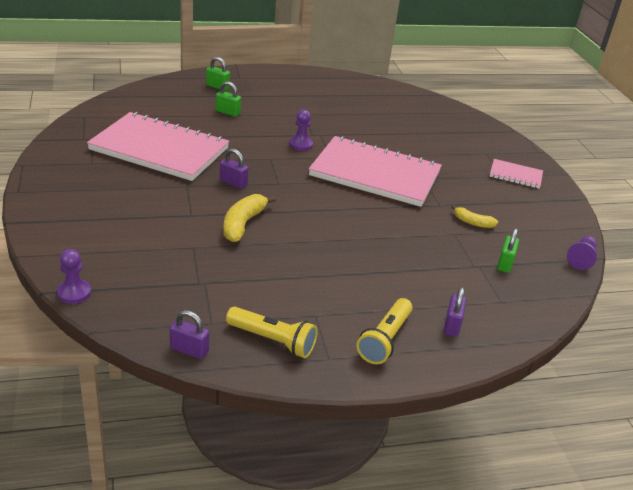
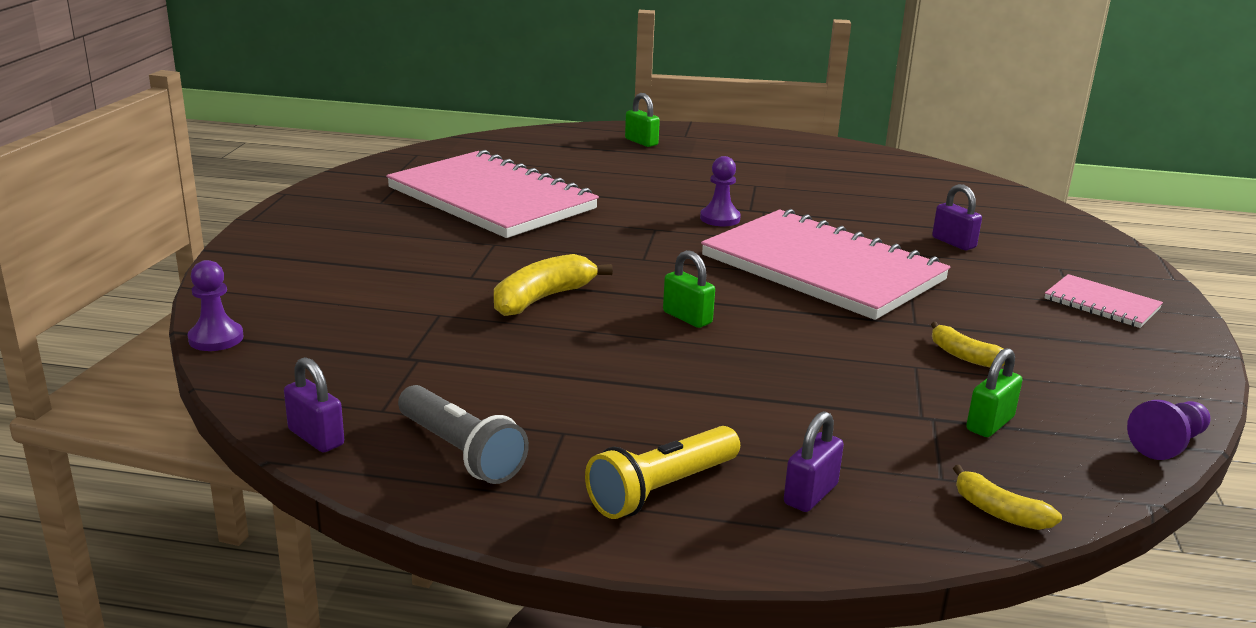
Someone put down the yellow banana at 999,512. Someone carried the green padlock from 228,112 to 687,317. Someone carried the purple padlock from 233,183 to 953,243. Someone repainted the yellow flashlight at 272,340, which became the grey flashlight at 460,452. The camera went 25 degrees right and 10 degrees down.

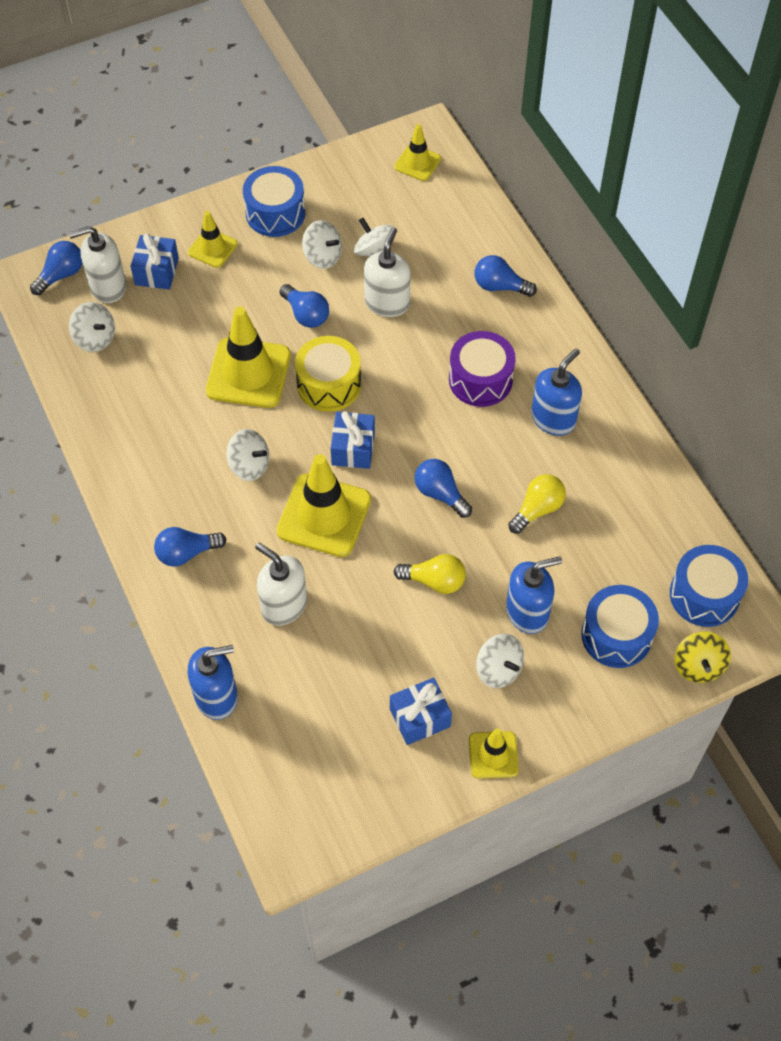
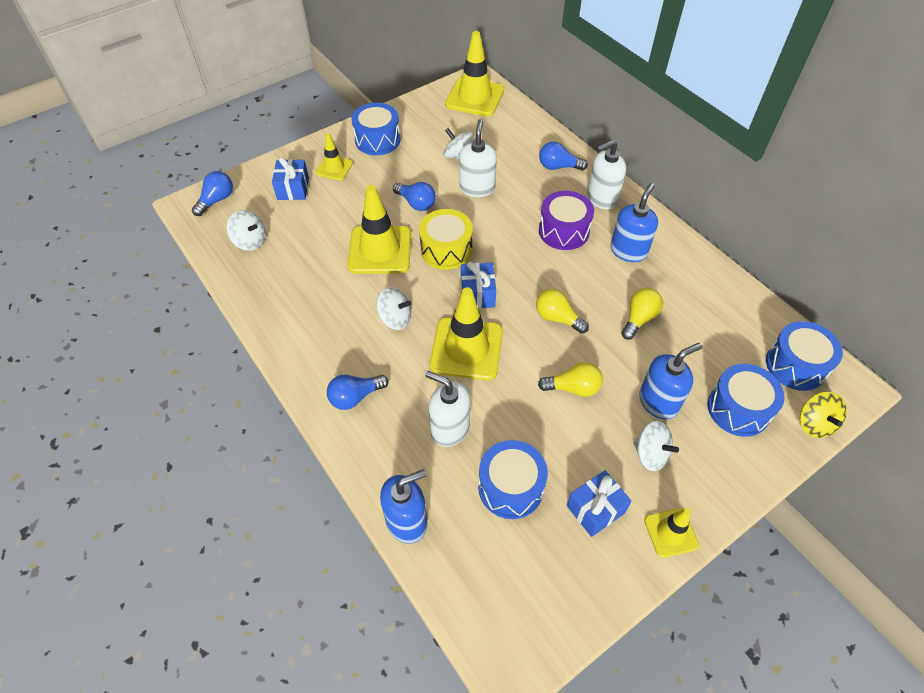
Someone took away the white spinning top at 322,256. Someone put down the blue drum at 510,487. Someone carried the white soap dispenser from 108,287 to 601,198. Someone repainted the blue light bulb at 440,494, which became the yellow light bulb at 557,318. Someone scaled the yellow traffic cone at 417,163 by 1.82. The camera went 10 degrees left and 5 degrees down.

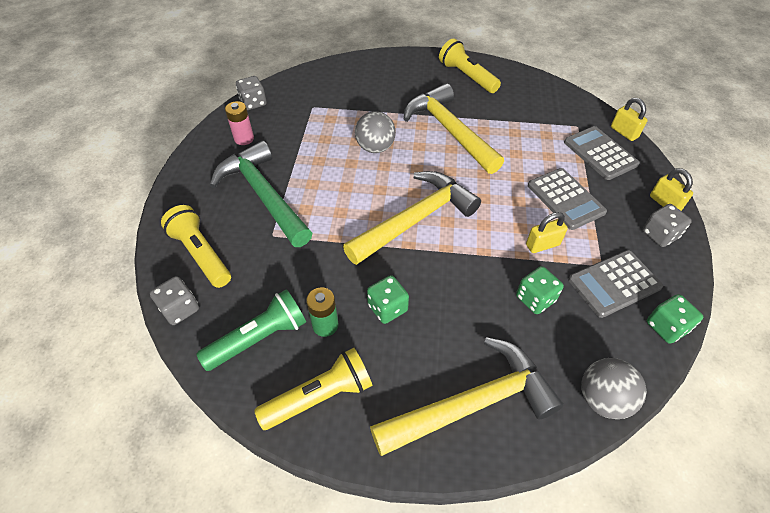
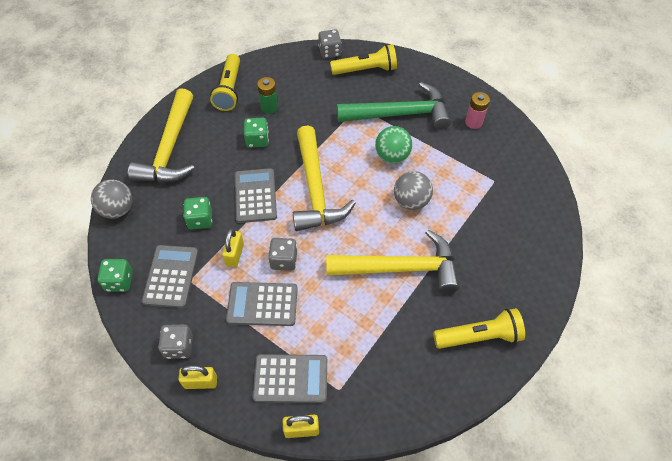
Someone took away the green flashlight at 259,338. Someone put down the grey calculator at 255,196. Someone put down the green ball at 392,156. Someone carried the grey dice from 253,103 to 284,260. The camera went 120 degrees right and 5 degrees up.

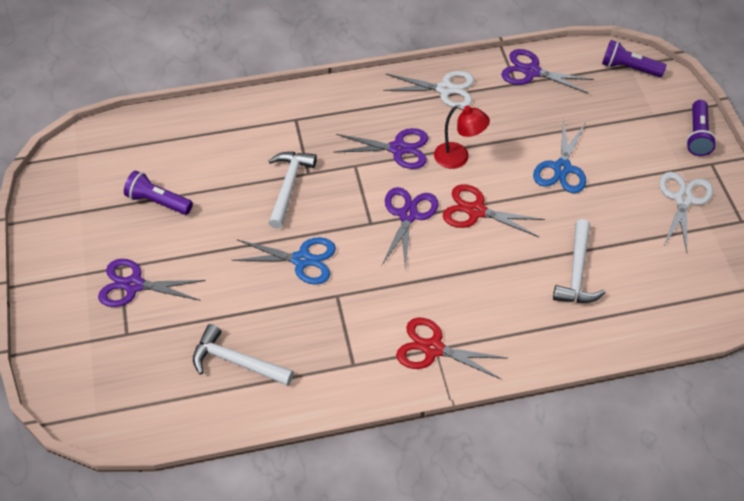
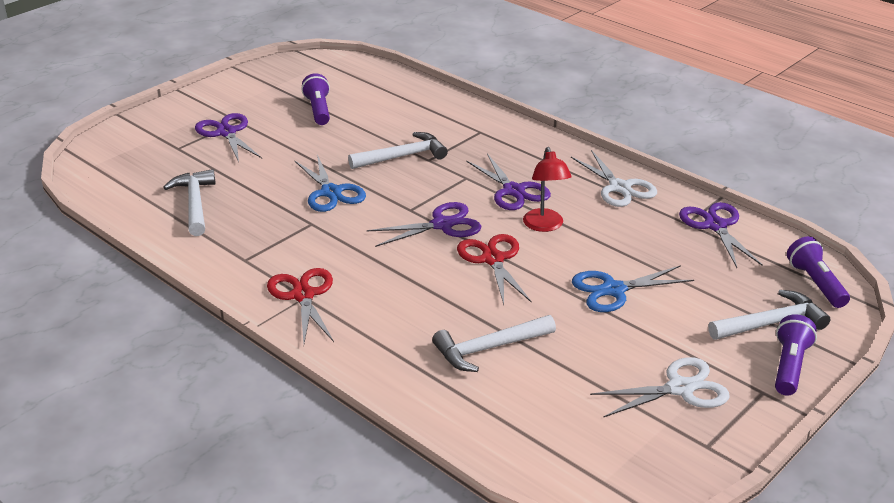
Someone put down the white hammer at 771,323. Someone rotated the purple flashlight at 697,135 by 135 degrees clockwise. The camera went 55 degrees right and 20 degrees down.

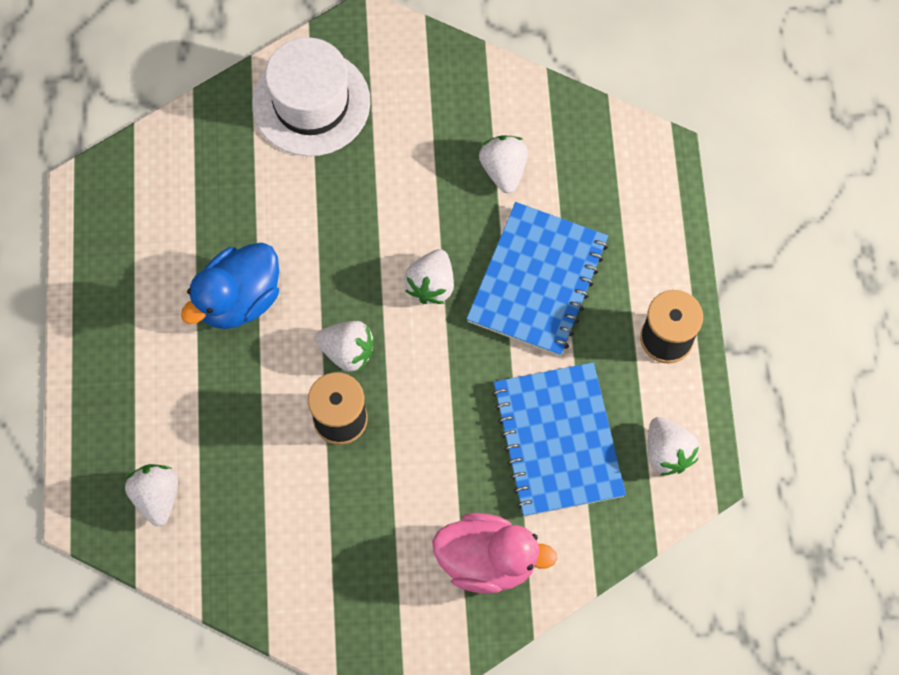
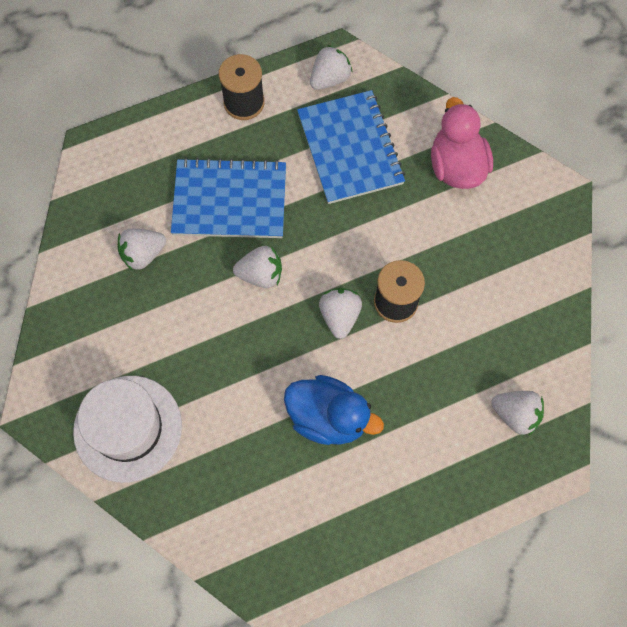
Someone rotated the white strawberry at 157,497 by 120 degrees counterclockwise. Someone rotated the blue notebook at 558,440 by 75 degrees counterclockwise. The camera went 110 degrees left and 0 degrees up.

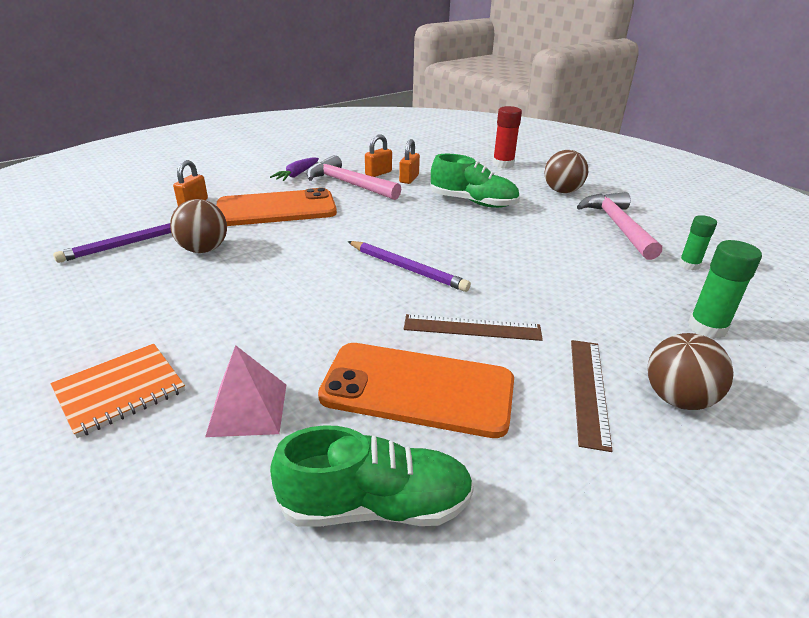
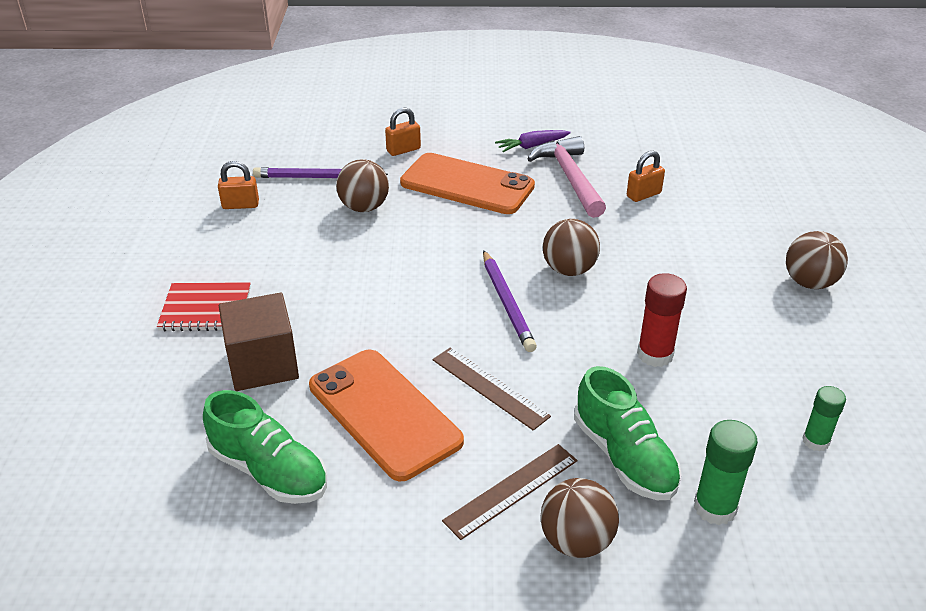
Someone took away the pink hammer at 617,226. Someone put down the brown ball at 569,269. Someone carried the orange padlock from 378,173 to 240,205. Someone carried the green shoe from 473,202 to 624,457. Someone carried the red glue stick from 503,164 to 655,354. Someone swapped the pink pyramid at 248,409 for the brown cube at 263,364. Someone repainted the orange notebook at 120,391, which became the red notebook at 205,309. The camera went 40 degrees right and 5 degrees up.

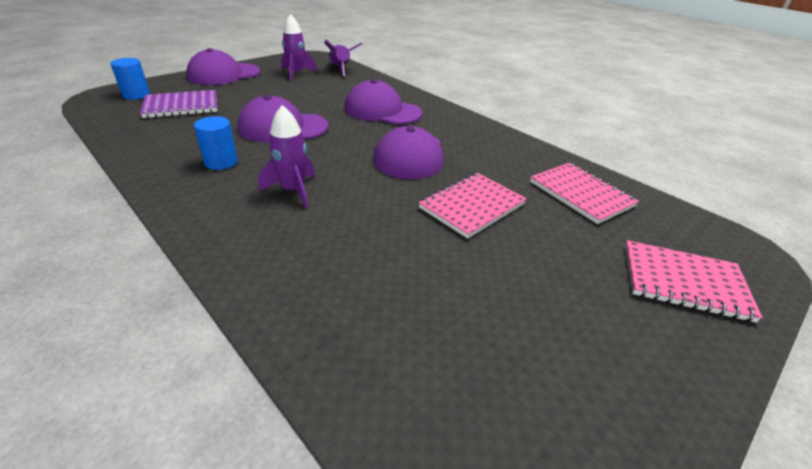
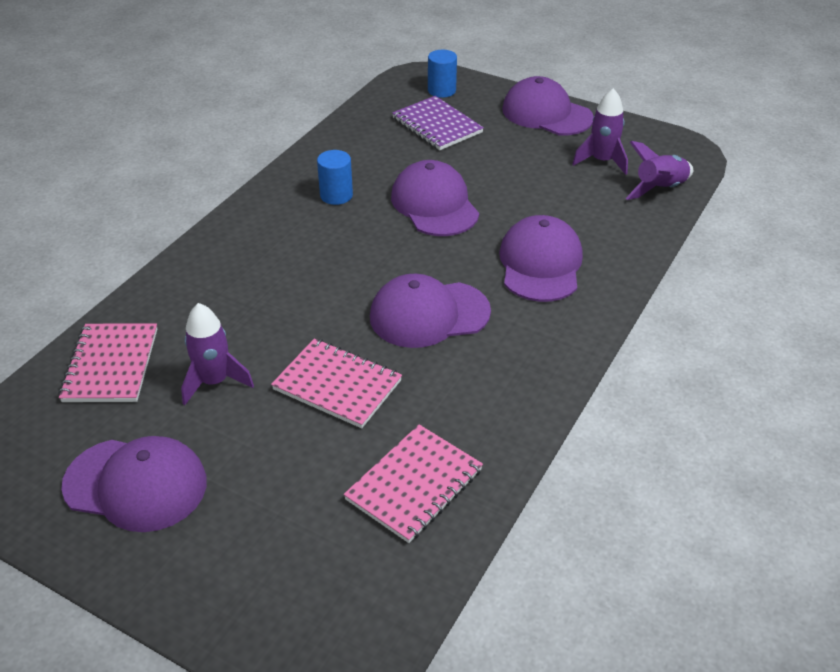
Someone put down the purple cap at 136,484. Someone carried the purple rocket from 293,190 to 214,382. Someone carried the pink notebook from 684,282 to 111,365. The camera went 75 degrees right and 5 degrees up.

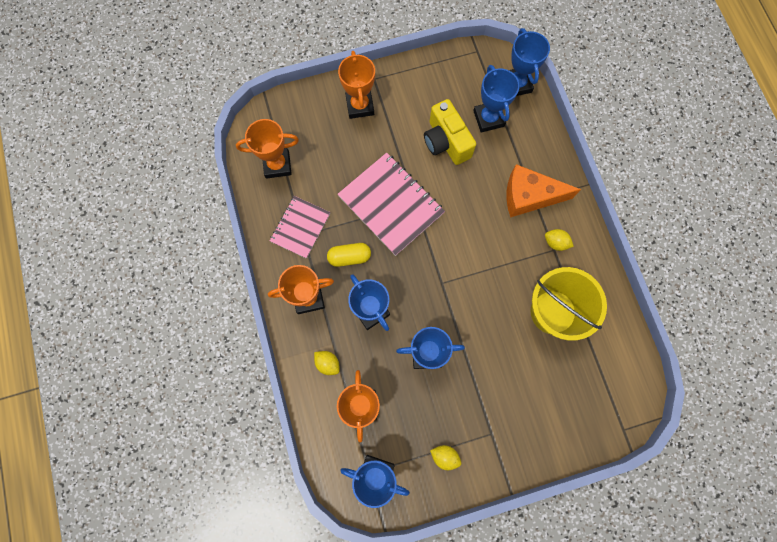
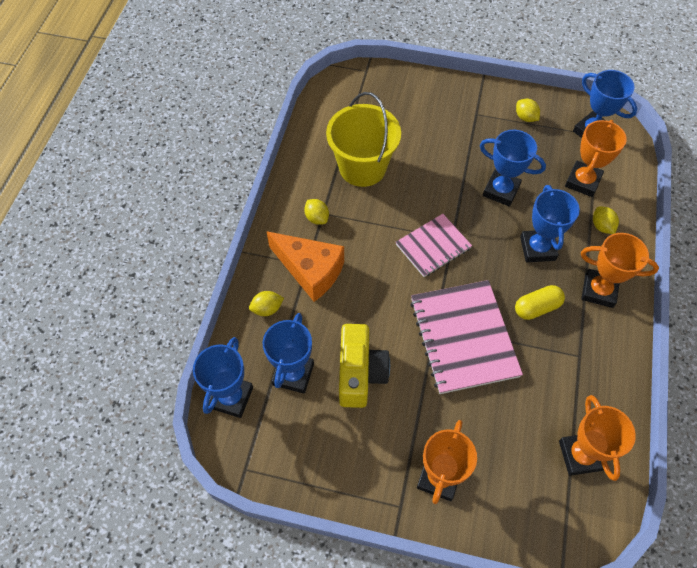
Someone put down the yellow lemon at 267,309. Someone carried the pink notebook from 300,227 to 433,246. Someone rotated the orange trophy at 277,165 by 60 degrees clockwise. Someone rotated the yellow capsule at 349,257 by 45 degrees counterclockwise. The camera went 150 degrees left and 15 degrees down.

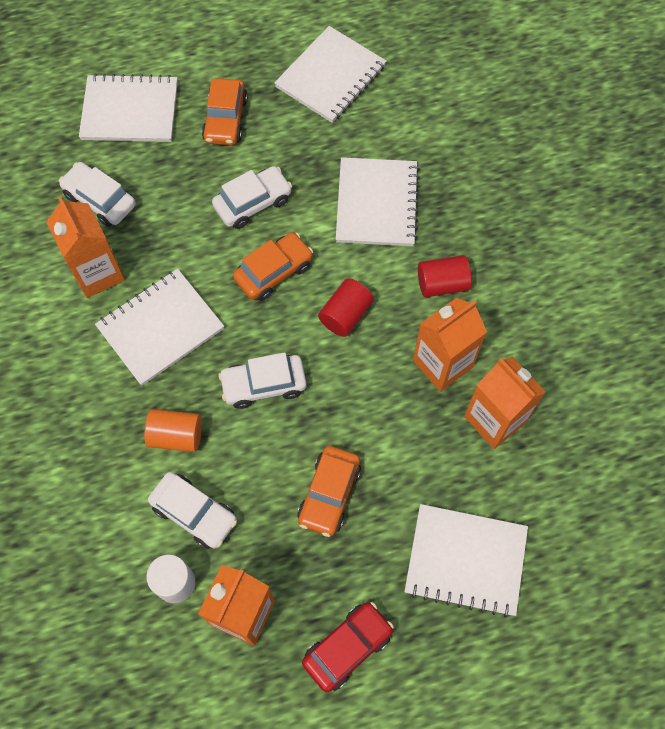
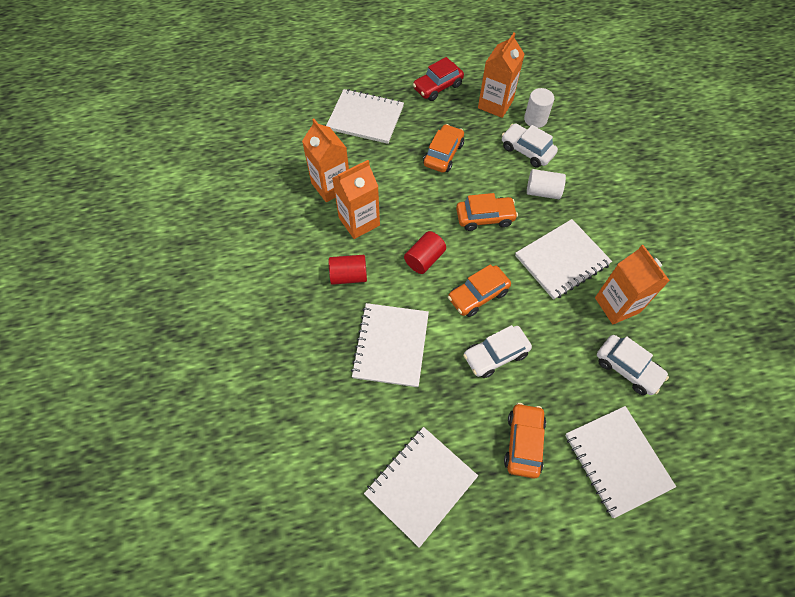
Someone repainted the orange cylinder at 176,436, which became the white cylinder at 542,192. Someone repainted the white car at 264,385, which became the orange car at 485,217. Someone rotated the white notebook at 130,111 by 60 degrees clockwise. The camera went 175 degrees left and 5 degrees down.

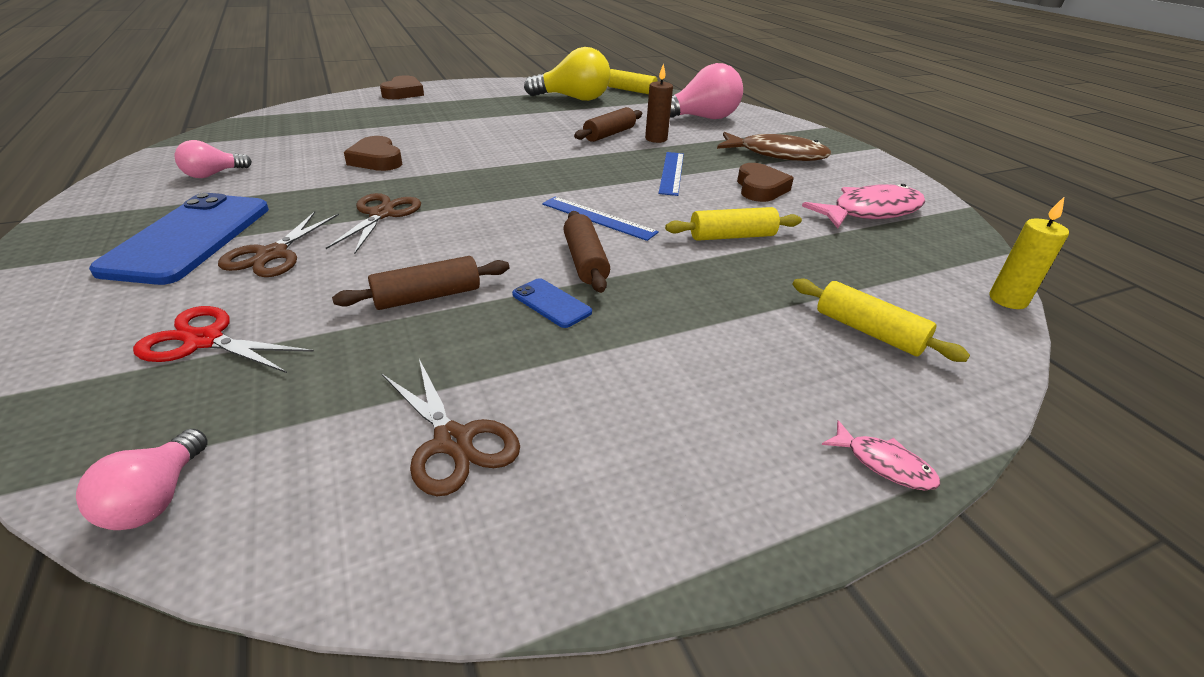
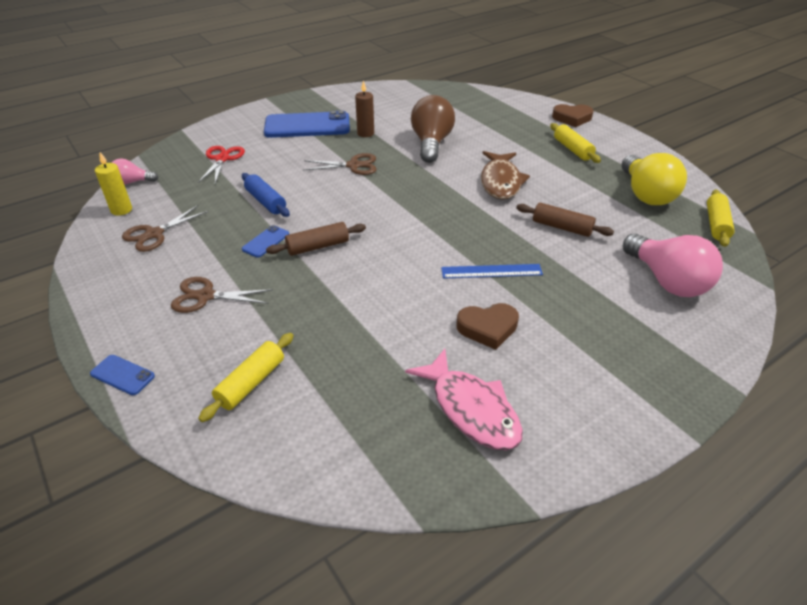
Someone took away the pink light bulb at 213,174. Someone took away the blue ruler at 598,218. Someone carried the brown scissors from 272,254 to 205,296. Someone carried the brown candle from 656,139 to 365,133. Someone carried the yellow rolling pin from 732,236 to 572,149. Someone carried the brown fish from 776,154 to 500,182. Someone carried the yellow candle from 1007,300 to 121,210. Someone swapped the brown heart at 376,160 for the brown light bulb at 431,143. Someone swapped the pink fish at 883,464 for the blue phone at 122,375. Someone repainted the brown rolling pin at 427,297, which became the blue rolling pin at 266,202. The camera went 80 degrees right and 5 degrees up.

